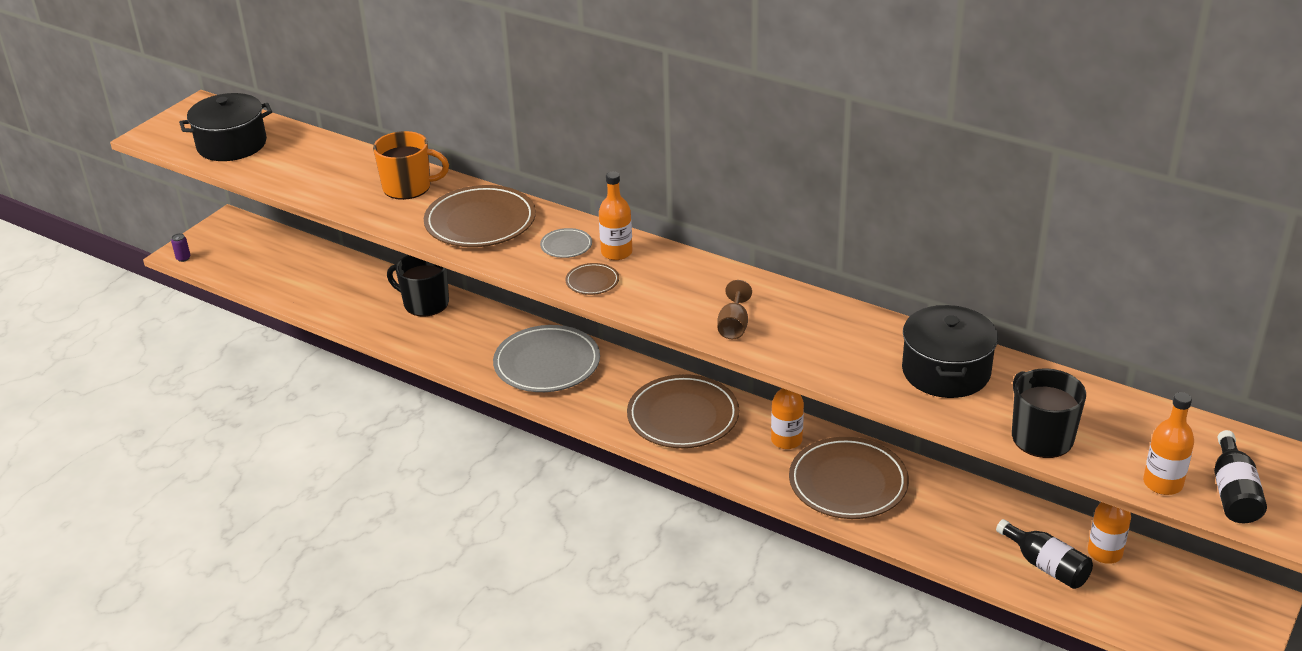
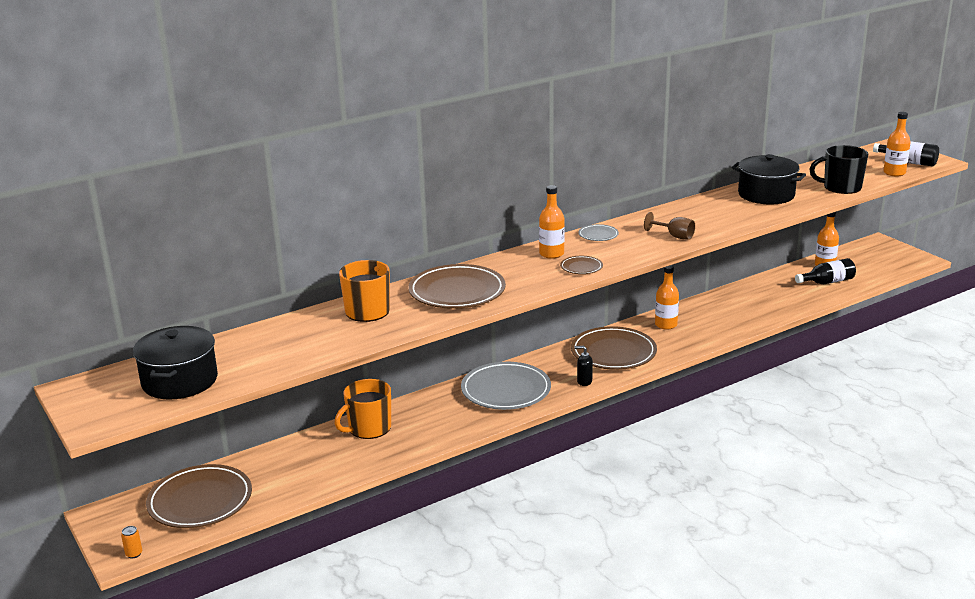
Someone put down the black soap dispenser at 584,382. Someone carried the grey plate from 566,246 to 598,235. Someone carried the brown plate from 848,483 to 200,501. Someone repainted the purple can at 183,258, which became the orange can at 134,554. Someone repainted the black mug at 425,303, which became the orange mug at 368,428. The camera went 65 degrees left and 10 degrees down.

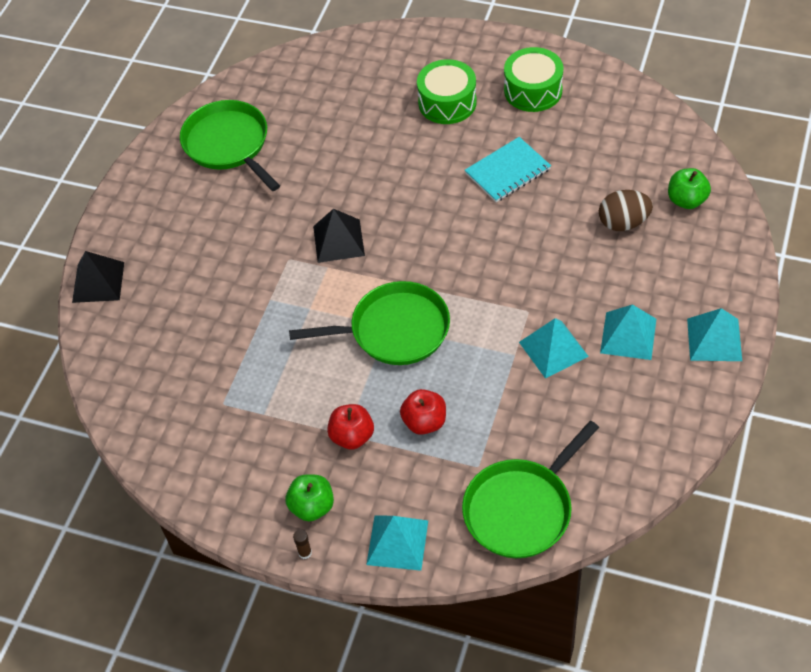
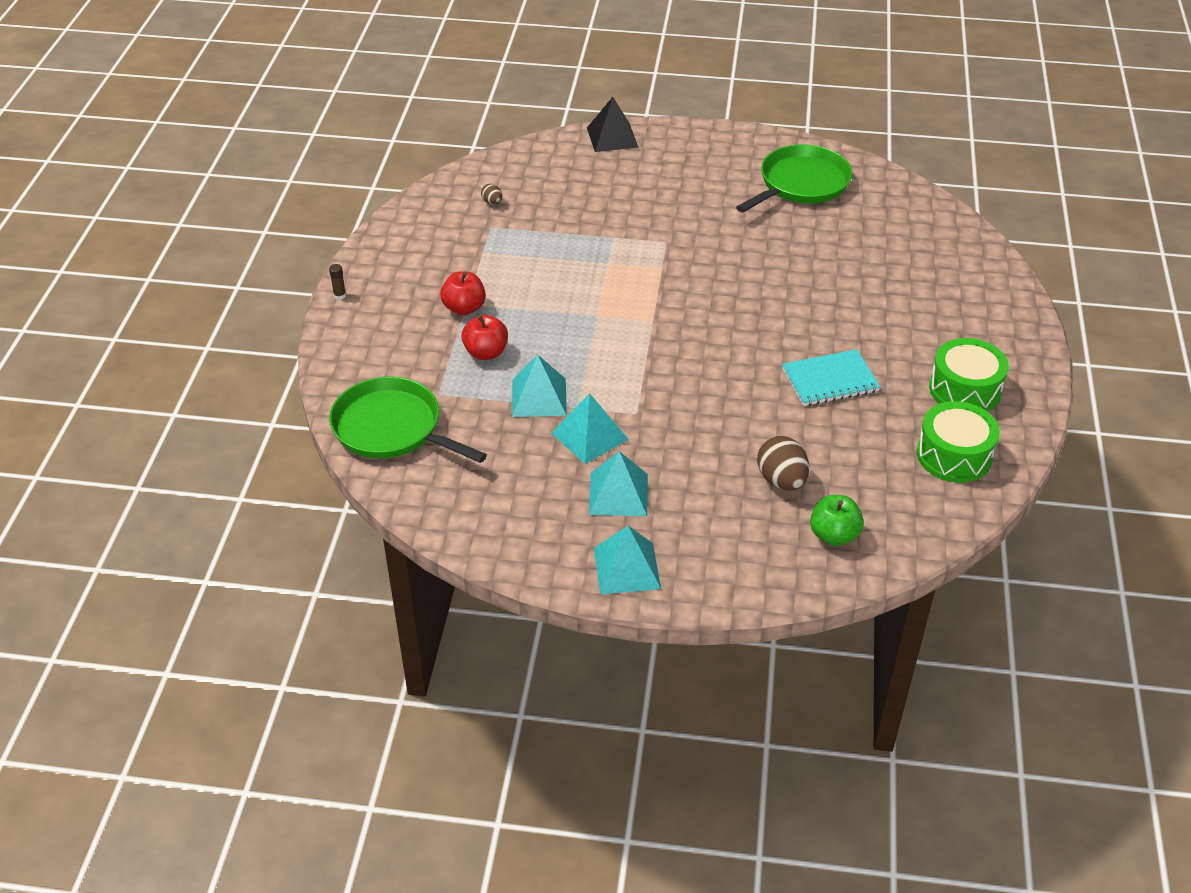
Someone took away the green apple at 312,507. Someone took away the green pan at 394,330. Someone took away the black pyramid at 339,241. Someone put down the brown egg at 492,202. Someone carried the turquoise pyramid from 397,542 to 539,397. Someone carried the green drum from 447,102 to 954,455. Someone rotated the turquoise notebook at 507,171 by 60 degrees counterclockwise. The camera went 75 degrees right and 10 degrees down.

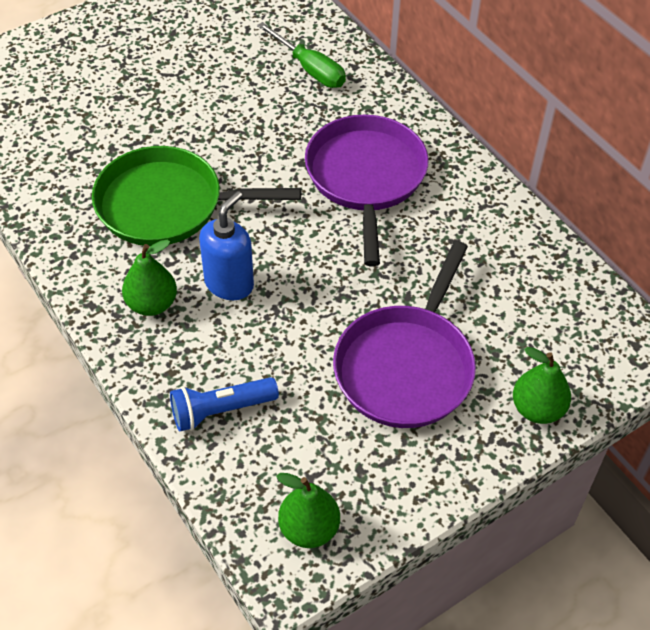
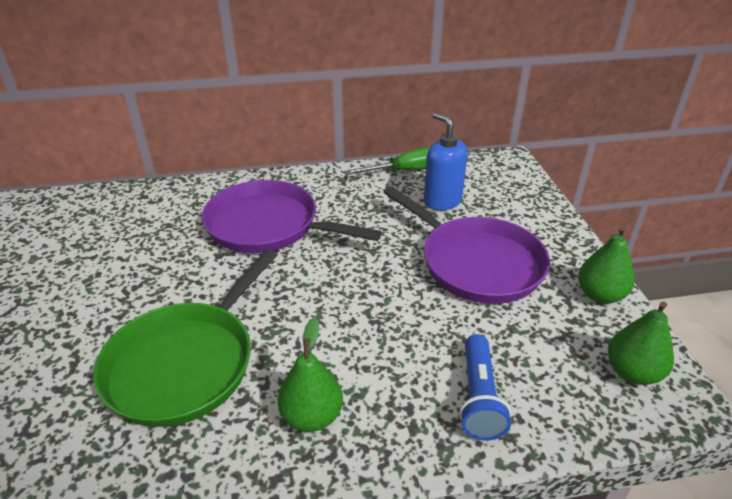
Someone carried the blue soap dispenser from 229,283 to 442,201. Someone carried the green screwdriver from 310,69 to 405,171. Someone carried the green pear from 537,409 to 600,295. The camera went 65 degrees left and 15 degrees down.

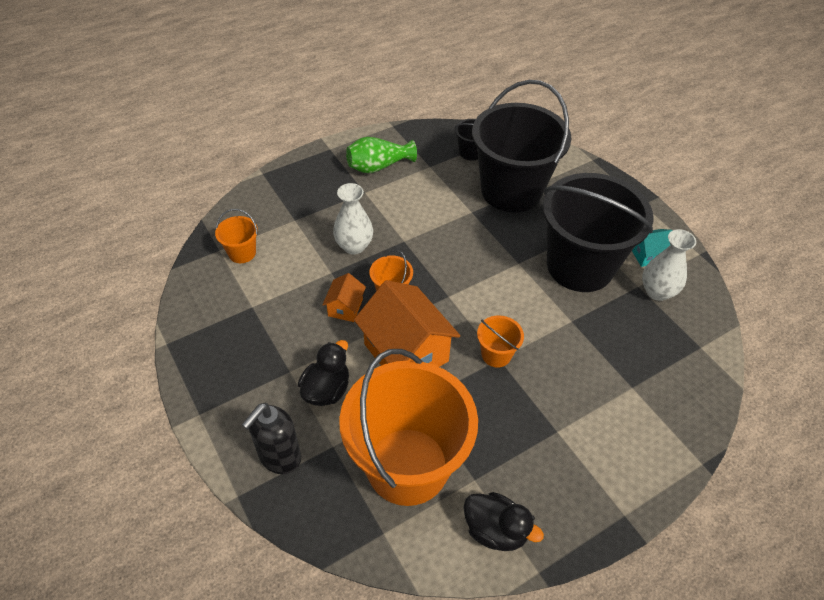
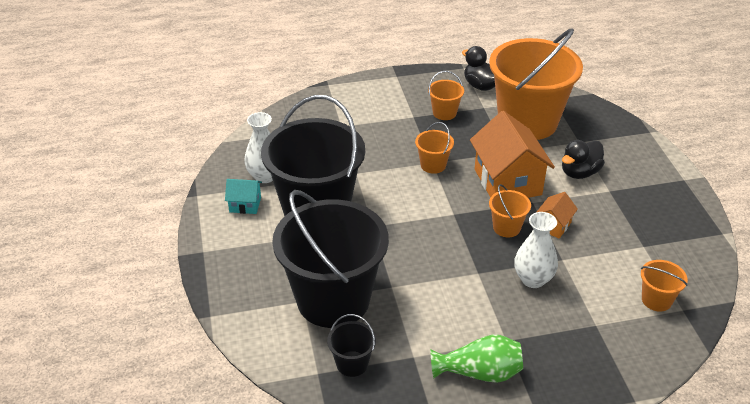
Someone took away the black soap dispenser at 279,457. Someone put down the orange bucket at 444,113. The camera went 160 degrees left and 10 degrees down.

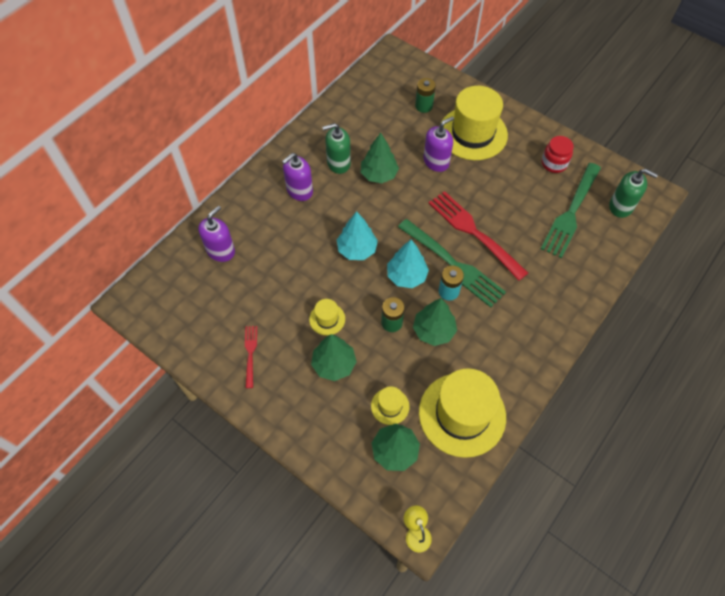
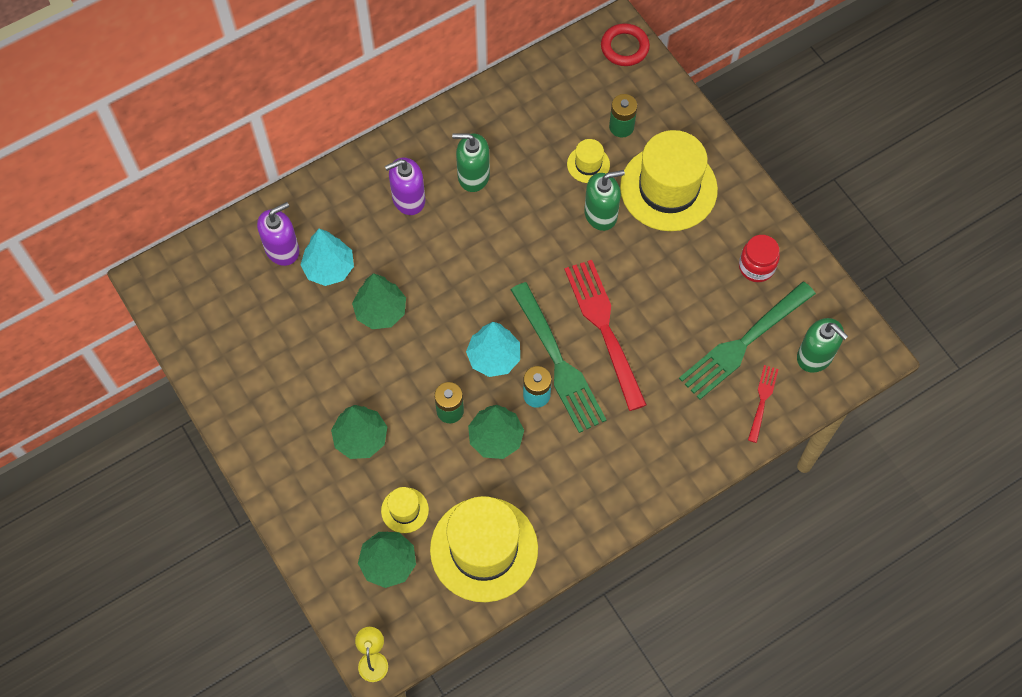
Someone put down the red ring at 624,47. Someone carried the red fork from 250,353 to 762,400. Someone carried the yellow hat from 327,319 to 588,164. Someone carried the turquoise tree from 357,249 to 329,268. Someone carried the green tree from 379,175 to 380,311. Someone repainted the purple soap dispenser at 436,162, which became the green soap dispenser at 601,214. The camera went 20 degrees right and 5 degrees up.

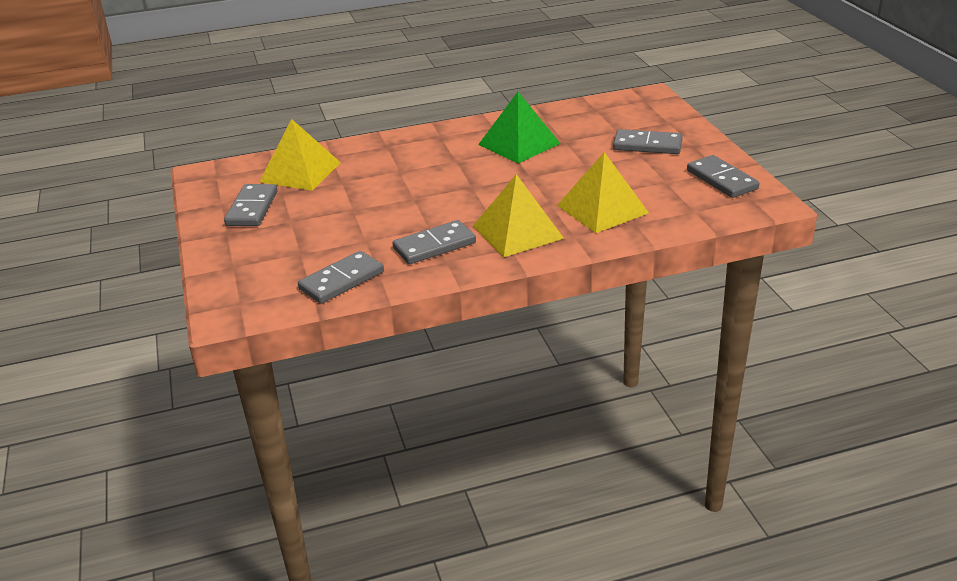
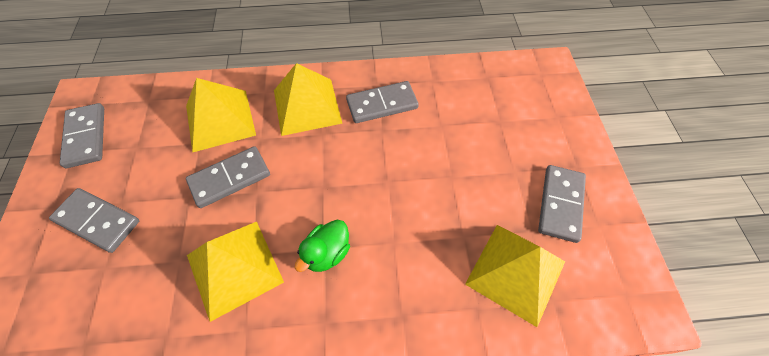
Someone put down the green duck at 327,253. Someone carried the grey domino from 342,280 to 230,178. Someone repainted the green pyramid at 519,144, which became the yellow pyramid at 234,268. The camera went 170 degrees left and 25 degrees up.

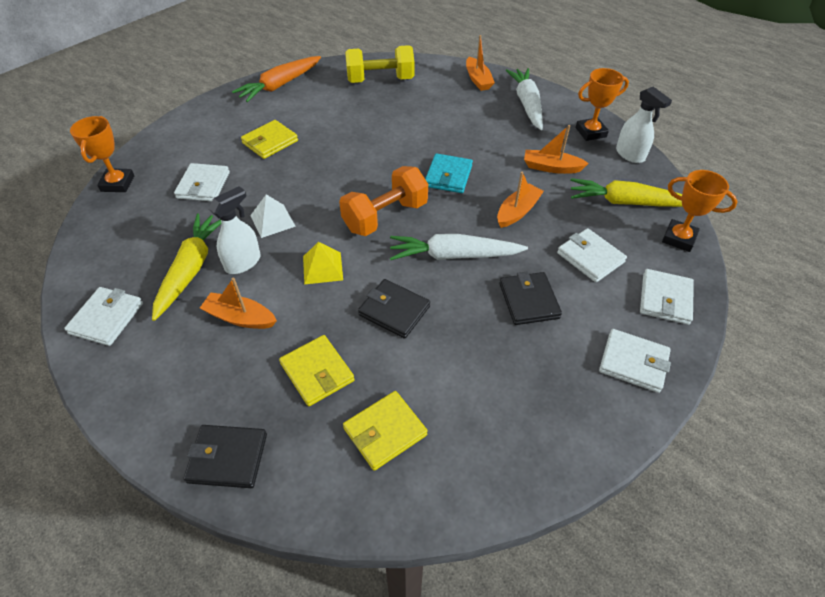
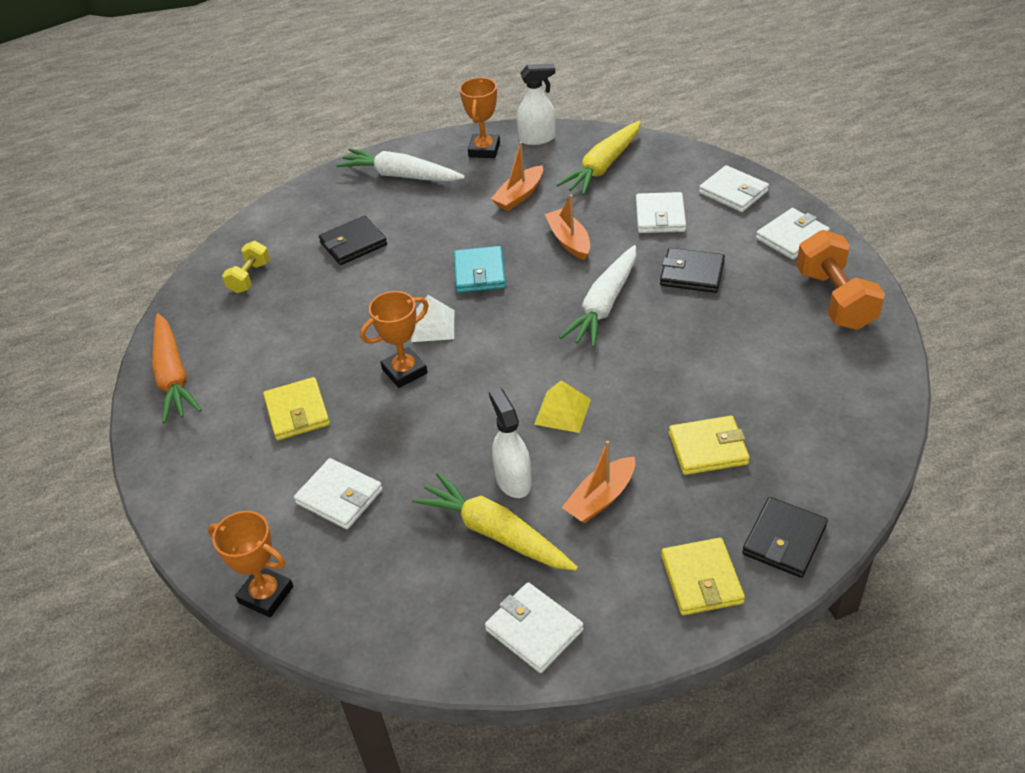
Someone took away the orange boat at 478,80. Someone carried the white pyramid from 272,221 to 433,326. Someone carried the orange dumbbell from 385,216 to 834,299. Someone carried the yellow wallet from 385,432 to 701,579. Someone carried the black wallet from 394,310 to 353,244. Someone carried the orange trophy from 679,238 to 404,371. Someone rotated the turquoise wallet at 448,176 by 45 degrees clockwise. Someone rotated the white wallet at 590,257 by 75 degrees counterclockwise. Someone scaled the yellow dumbbell at 380,80 by 0.57. The camera went 60 degrees left and 5 degrees down.

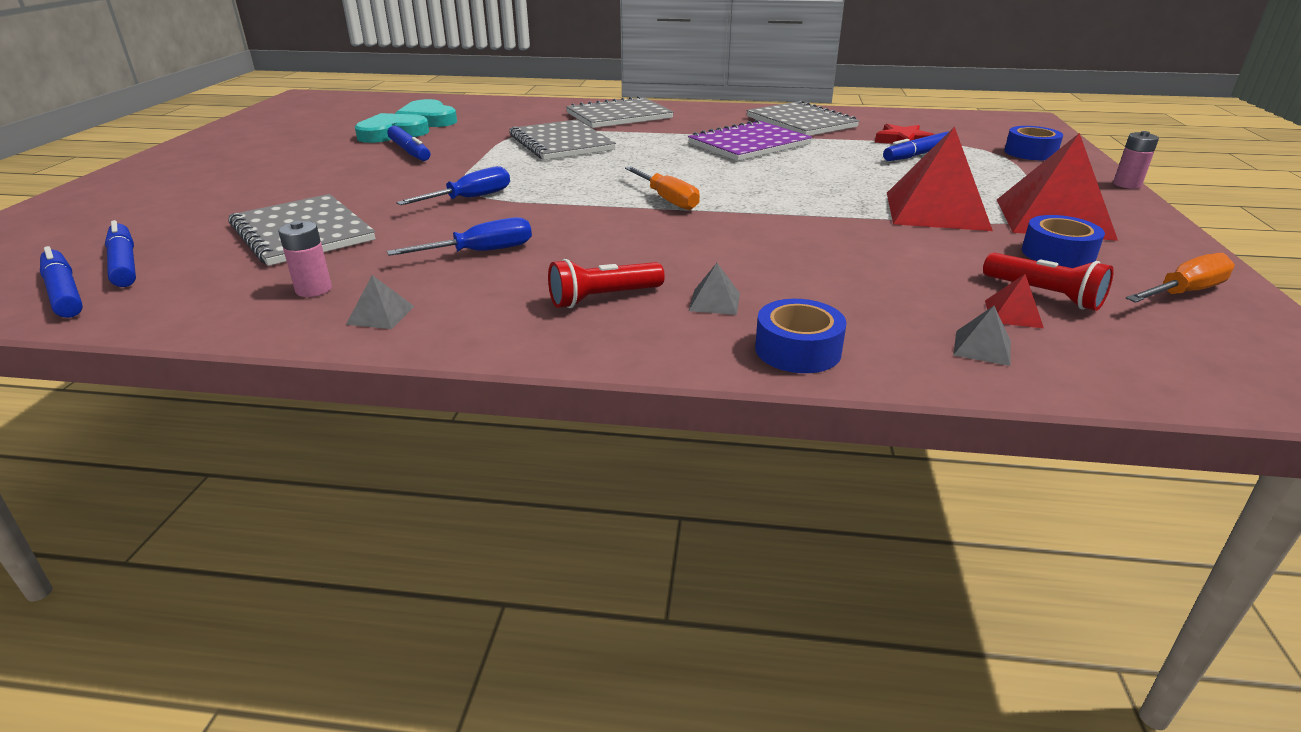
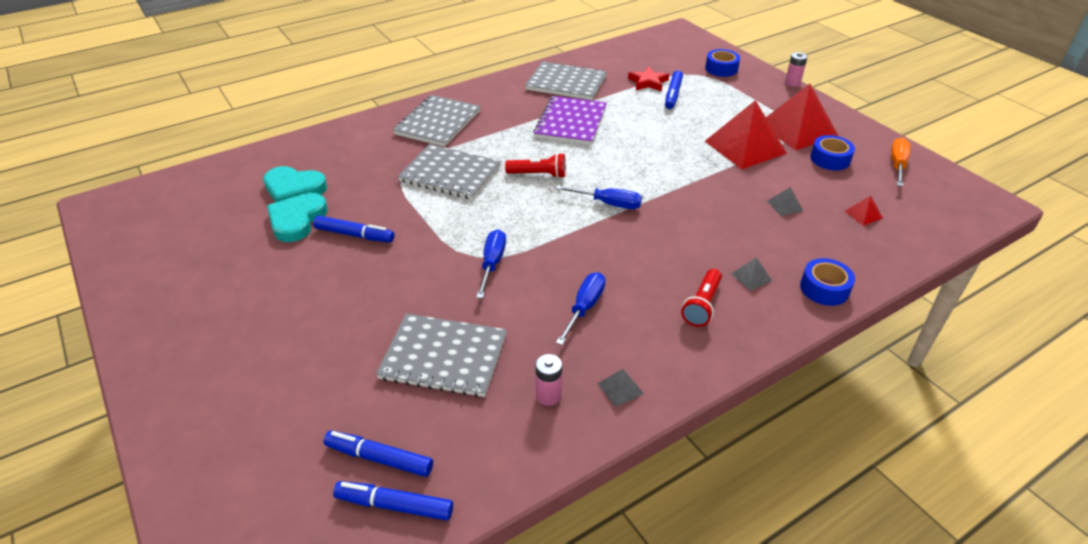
Someone carried the grey pyramid from 982,347 to 785,205. Someone carried the red flashlight from 1044,295 to 538,175. Someone repainted the orange screwdriver at 668,200, which became the blue screwdriver at 609,204. The camera went 40 degrees left and 10 degrees up.

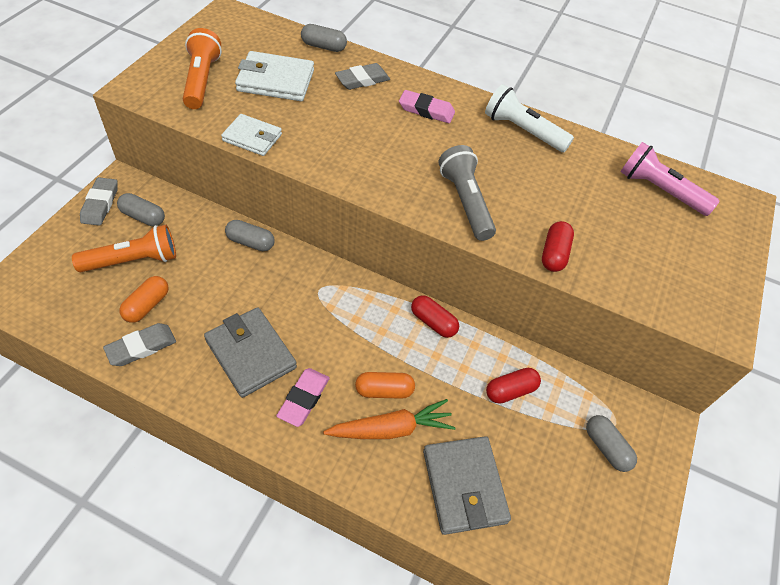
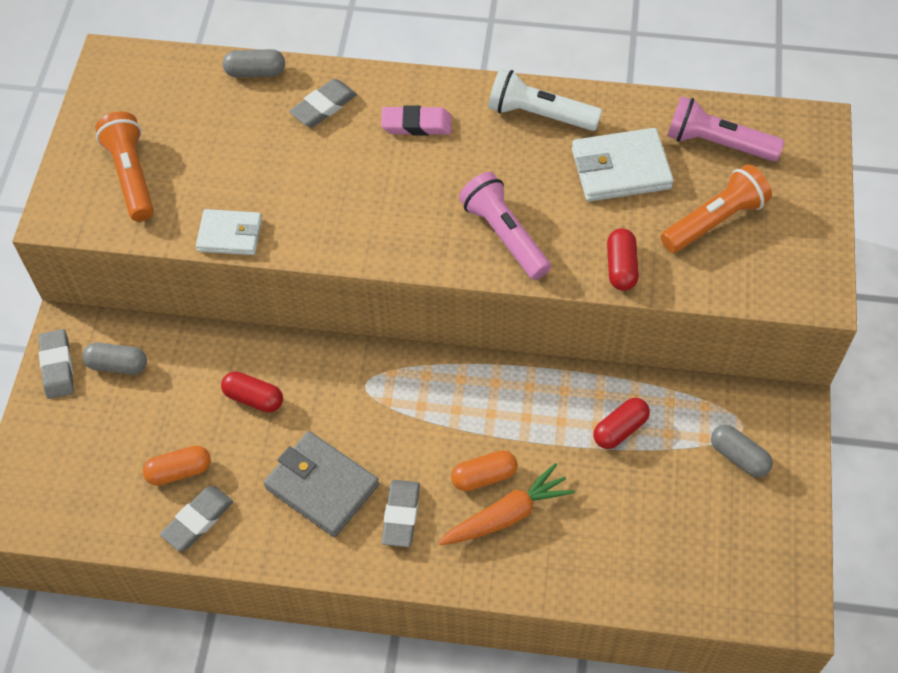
Someone took away the grey capsule at 250,242. Someone took away the grey wallet at 464,486. Someone carried the orange flashlight from 133,260 to 714,221. Someone carried the white wallet from 275,81 to 620,169. Someone carried the red capsule from 433,322 to 253,398. Someone repainted the pink eraser at 303,398, which became the grey eraser at 401,515. Someone repainted the grey flashlight at 465,202, which became the pink flashlight at 504,235. Someone rotated the orange capsule at 147,305 by 60 degrees clockwise. The camera went 10 degrees left and 5 degrees up.

